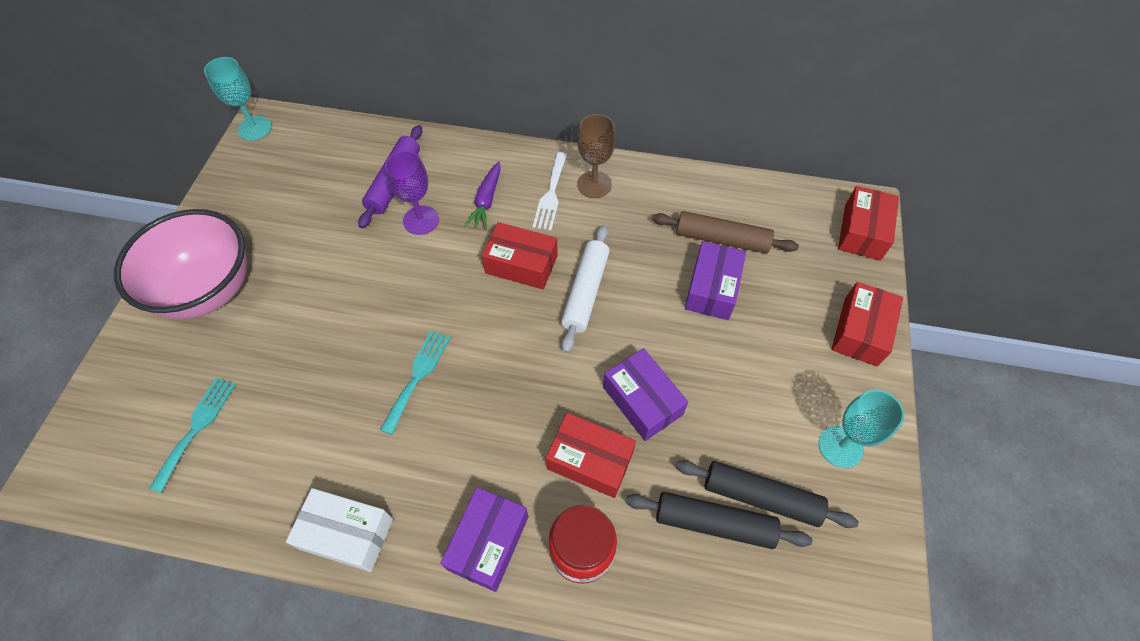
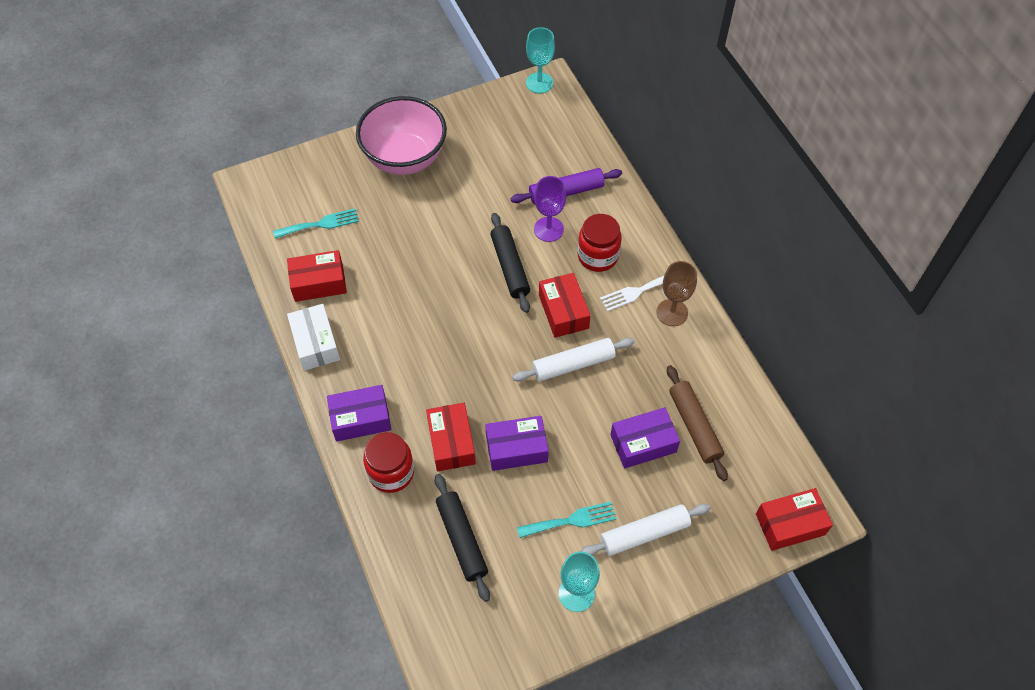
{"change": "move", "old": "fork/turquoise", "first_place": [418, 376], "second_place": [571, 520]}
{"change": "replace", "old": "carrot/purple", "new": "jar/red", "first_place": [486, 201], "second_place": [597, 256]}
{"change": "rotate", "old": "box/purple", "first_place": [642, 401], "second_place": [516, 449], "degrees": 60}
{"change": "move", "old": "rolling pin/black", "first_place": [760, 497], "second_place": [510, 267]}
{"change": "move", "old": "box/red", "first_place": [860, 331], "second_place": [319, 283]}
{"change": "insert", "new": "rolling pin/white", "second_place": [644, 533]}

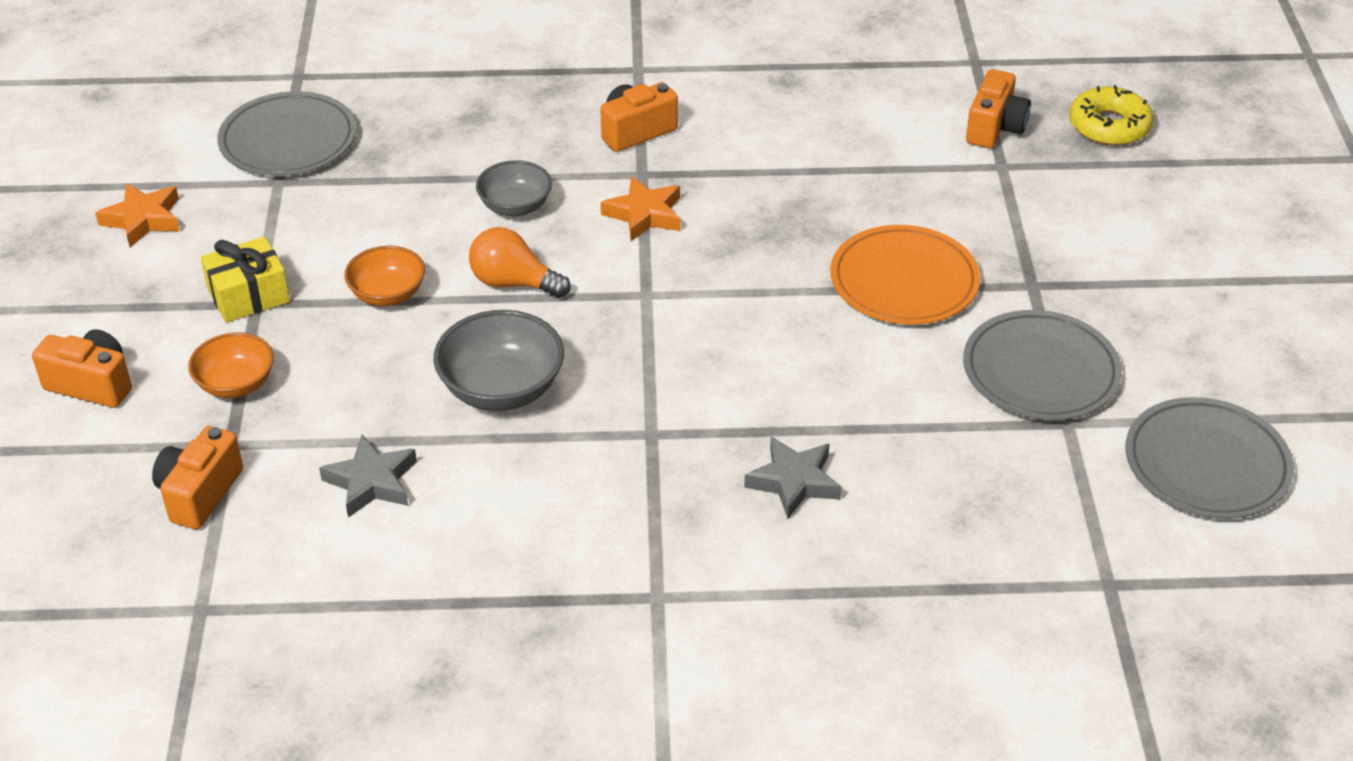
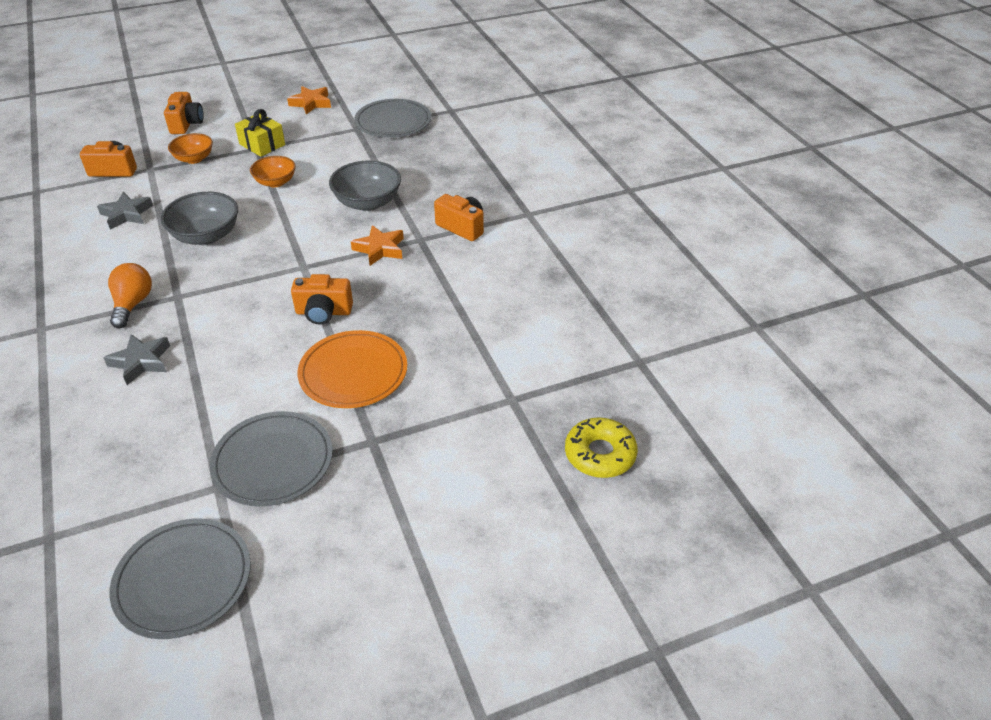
{"change": "move", "old": "light bulb/orange", "first_place": [513, 283], "second_place": [133, 304]}
{"change": "resize", "old": "bowl/grey", "first_place": [515, 206], "second_place": [367, 203], "factor": 1.53}
{"change": "move", "old": "camera/orange", "first_place": [995, 128], "second_place": [323, 312]}

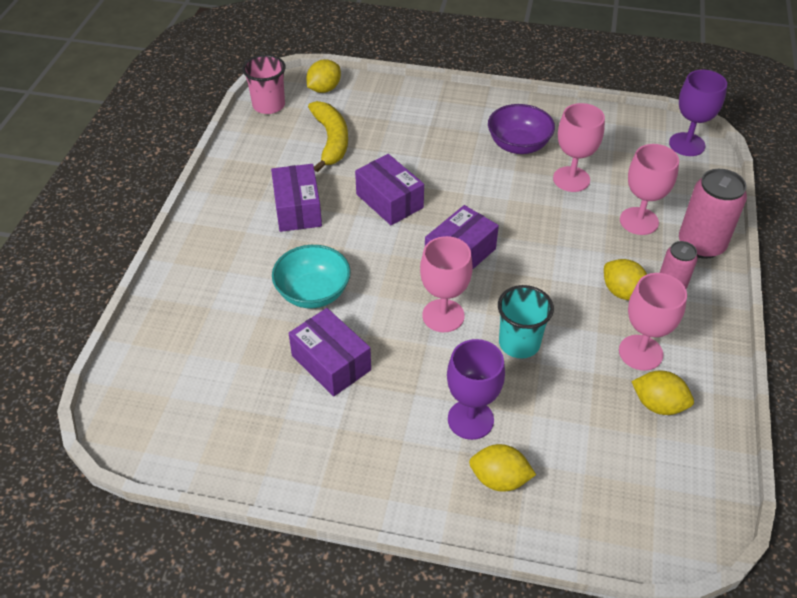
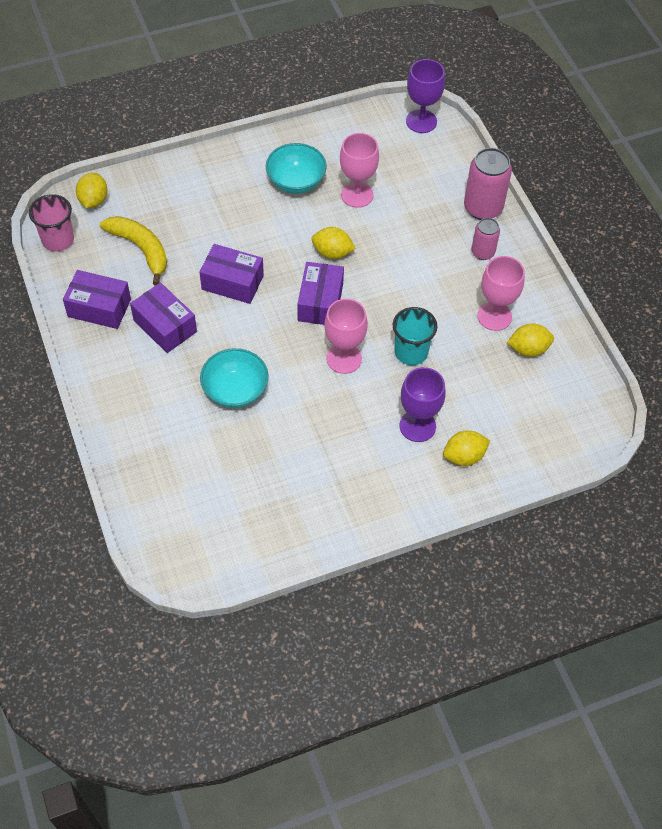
{"change": "move", "old": "box/purple", "first_place": [331, 363], "second_place": [99, 308]}
{"change": "recolor", "old": "bowl/purple", "new": "bowl/turquoise", "first_place": [518, 145], "second_place": [296, 182]}
{"change": "move", "old": "lemon/yellow", "first_place": [622, 292], "second_place": [332, 253]}
{"change": "delete", "old": "goblet/pink", "first_place": [639, 221]}

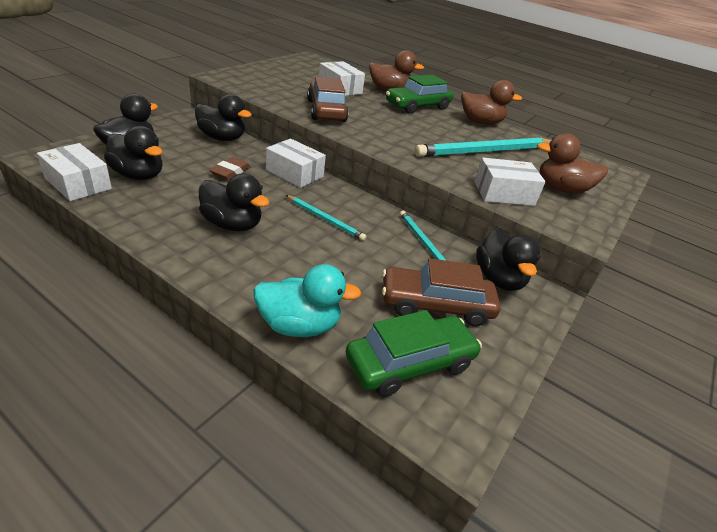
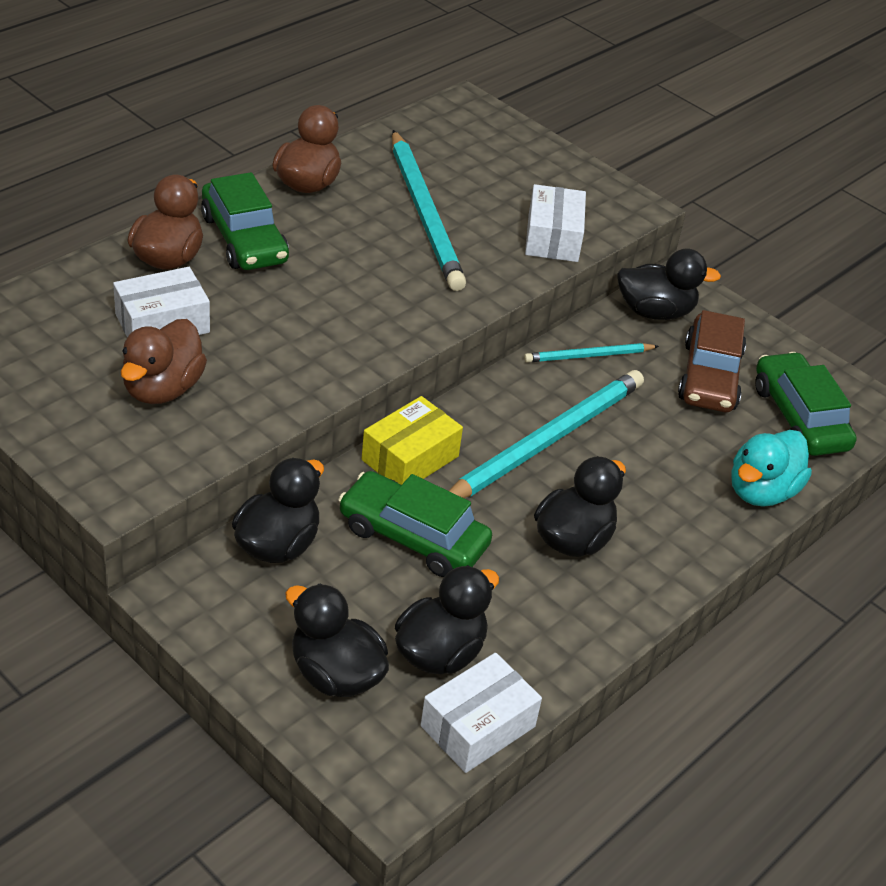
{"change": "replace", "old": "eraser/brown", "new": "car/green", "first_place": [230, 171], "second_place": [413, 536]}
{"change": "rotate", "old": "duck/turquoise", "first_place": [299, 325], "second_place": [761, 491], "degrees": -150}
{"change": "recolor", "old": "box/white", "new": "box/yellow", "first_place": [294, 173], "second_place": [410, 458]}
{"change": "resize", "old": "pencil/turquoise", "first_place": [325, 219], "second_place": [545, 441], "factor": 1.95}
{"change": "delete", "old": "car/brown", "first_place": [326, 111]}
{"change": "move", "old": "duck/brown", "first_place": [561, 189], "second_place": [163, 389]}

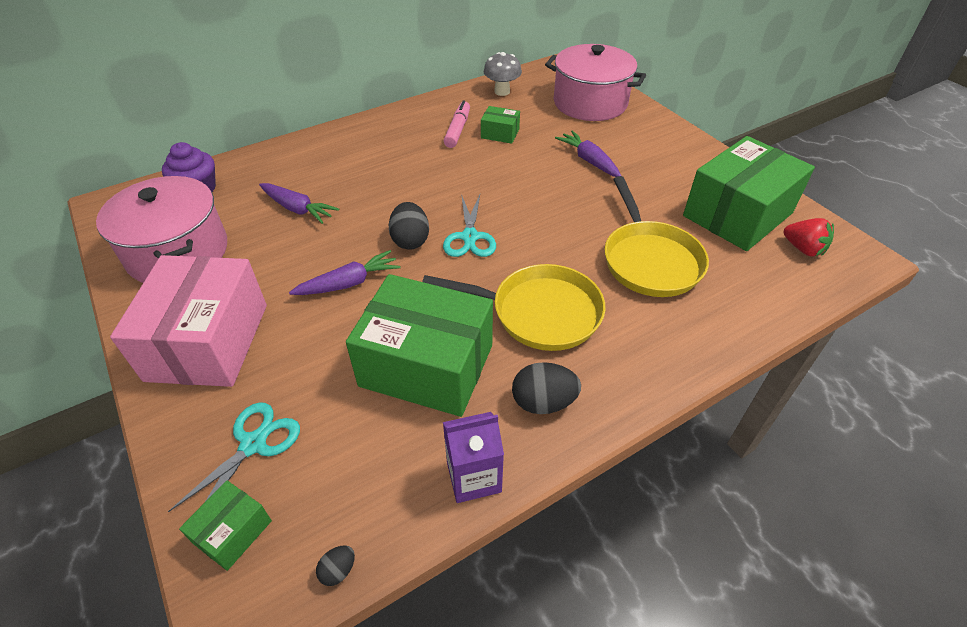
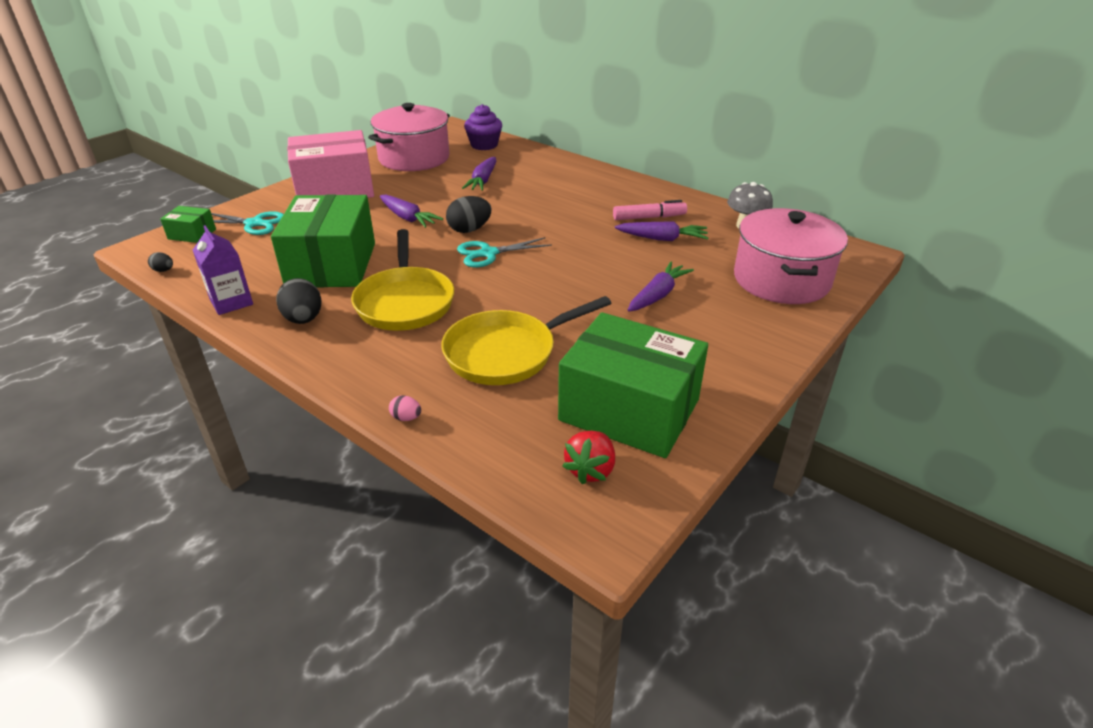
{"change": "replace", "old": "box/green", "new": "carrot/purple", "first_place": [500, 134], "second_place": [662, 239]}
{"change": "insert", "new": "egg/pink", "second_place": [406, 418]}

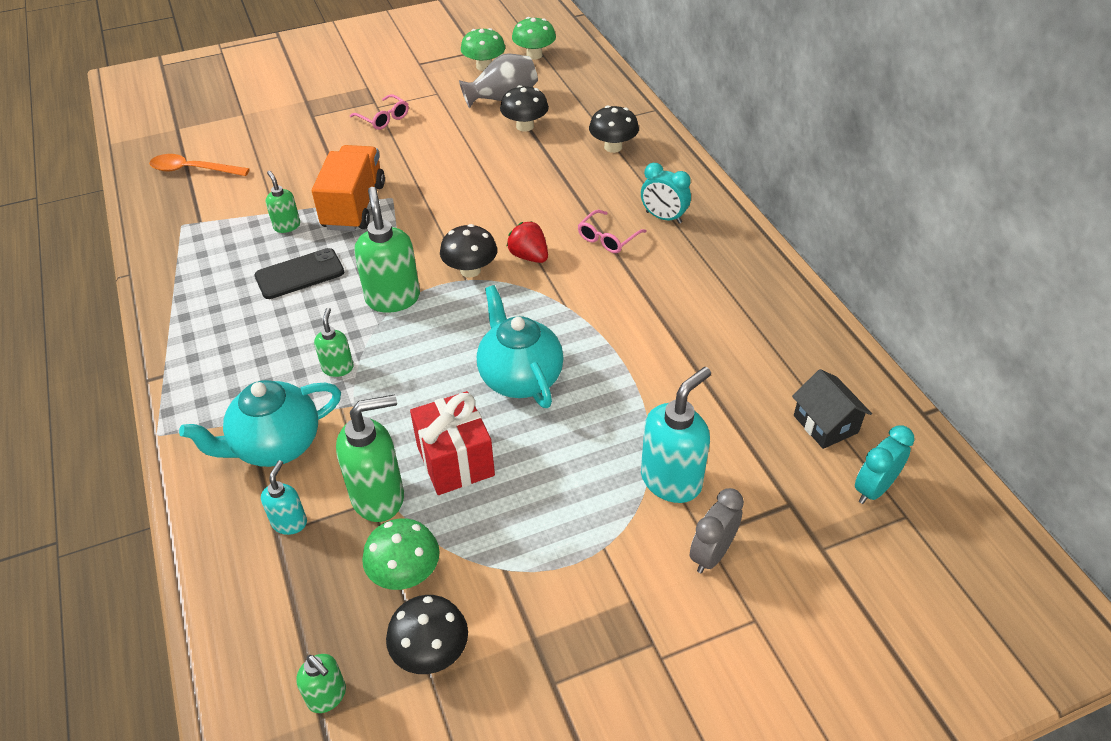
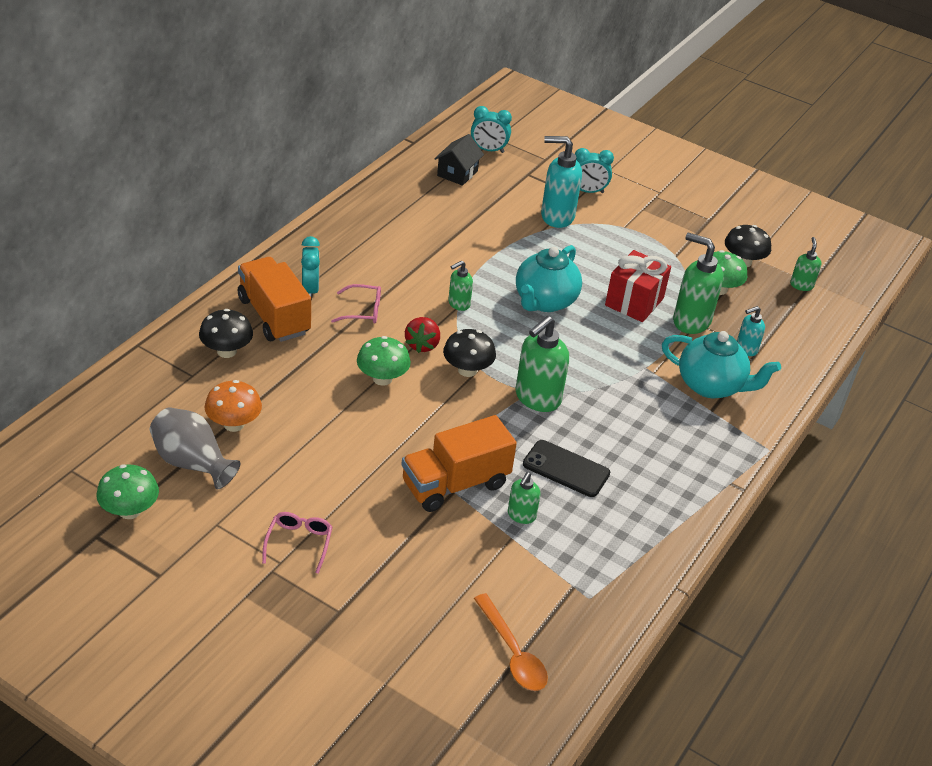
{"change": "move", "old": "soap dispenser/green", "first_place": [338, 368], "second_place": [458, 304]}
{"change": "recolor", "old": "mushroom/black", "new": "mushroom/orange", "first_place": [525, 126], "second_place": [234, 424]}
{"change": "move", "old": "mushroom/green", "first_place": [534, 55], "second_place": [382, 378]}
{"change": "recolor", "old": "clock/grey", "new": "clock/turquoise", "first_place": [711, 554], "second_place": [587, 191]}
{"change": "insert", "new": "truck/orange", "second_place": [274, 316]}

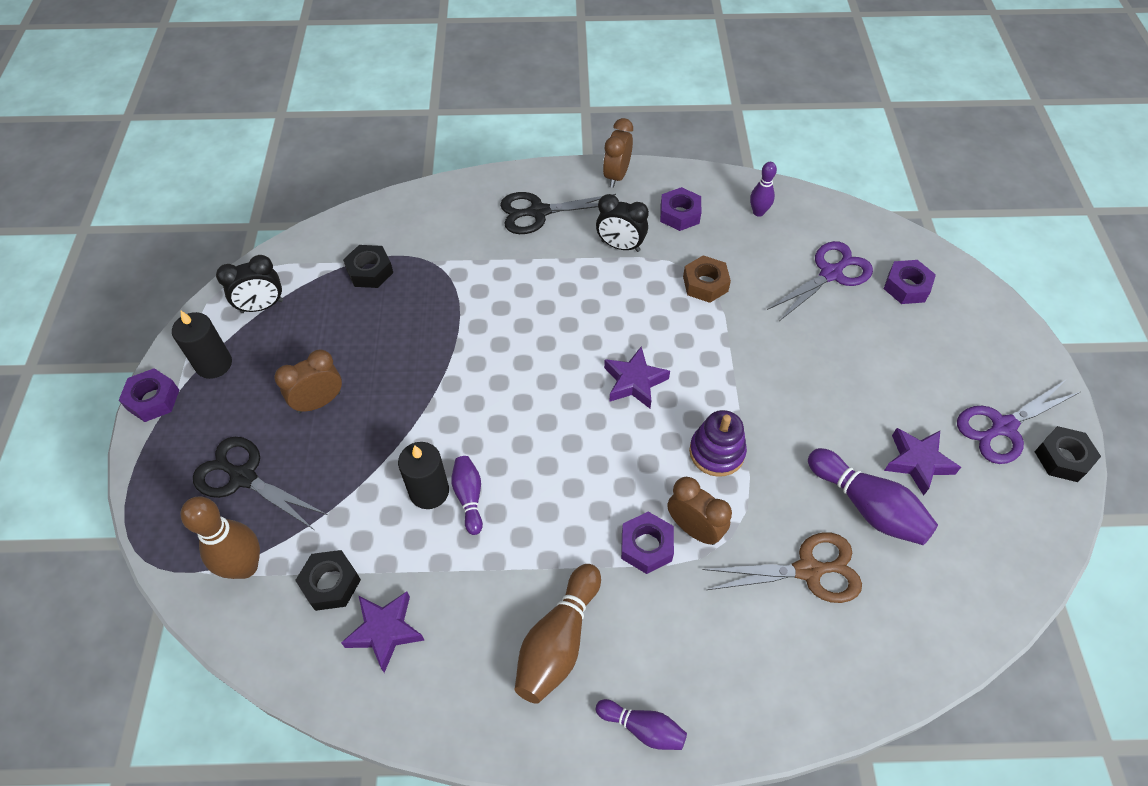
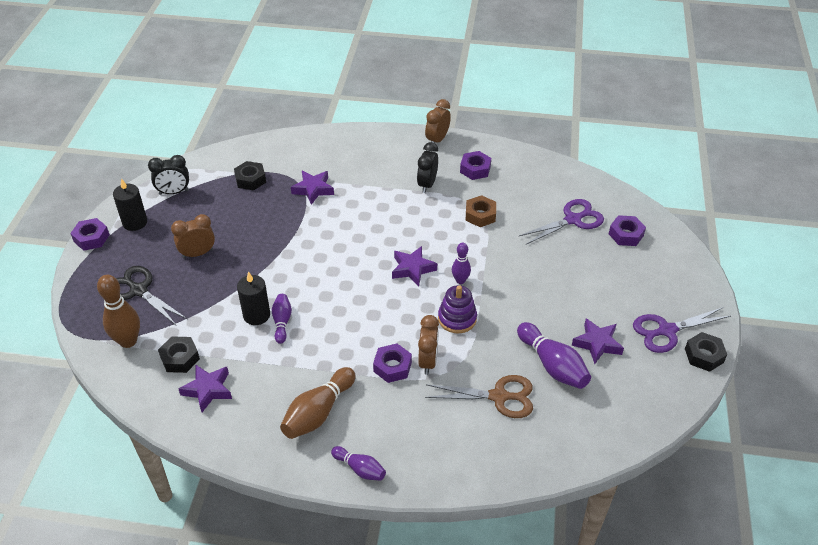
{"change": "delete", "old": "scissors/black", "first_place": [538, 212]}
{"change": "rotate", "old": "clock/black", "first_place": [620, 246], "second_place": [427, 184], "degrees": 75}
{"change": "rotate", "old": "clock/brown", "first_place": [694, 529], "second_place": [428, 361], "degrees": 45}
{"change": "move", "old": "bowling pin/purple", "first_place": [758, 212], "second_place": [460, 280]}
{"change": "insert", "new": "star/purple", "second_place": [313, 189]}

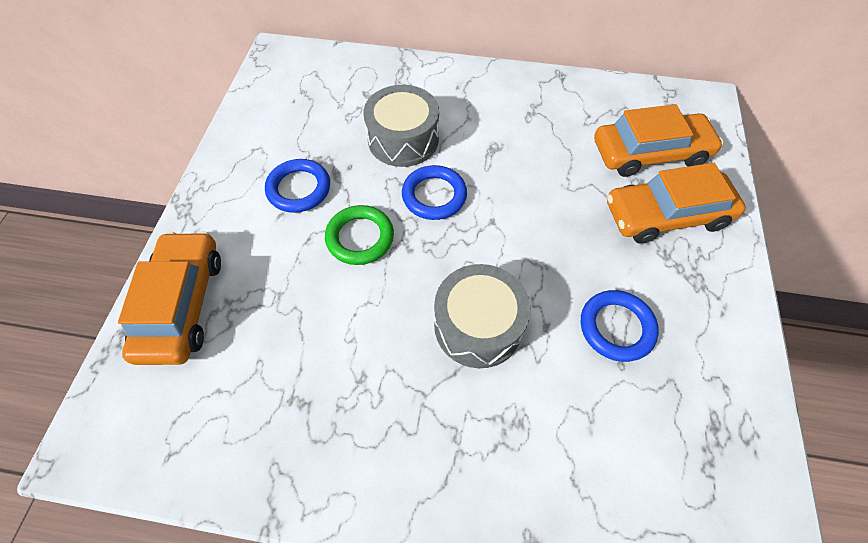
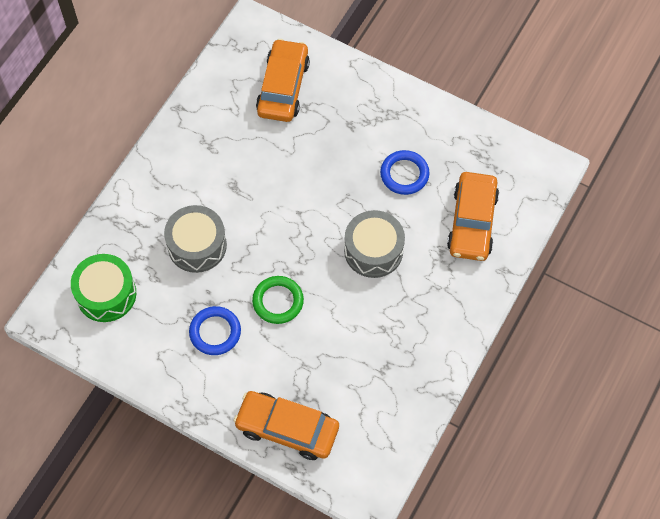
{"change": "delete", "old": "ring/blue", "first_place": [434, 195]}
{"change": "move", "old": "car/orange", "first_place": [666, 215], "second_place": [472, 222]}
{"change": "insert", "new": "drum/green", "second_place": [106, 294]}

